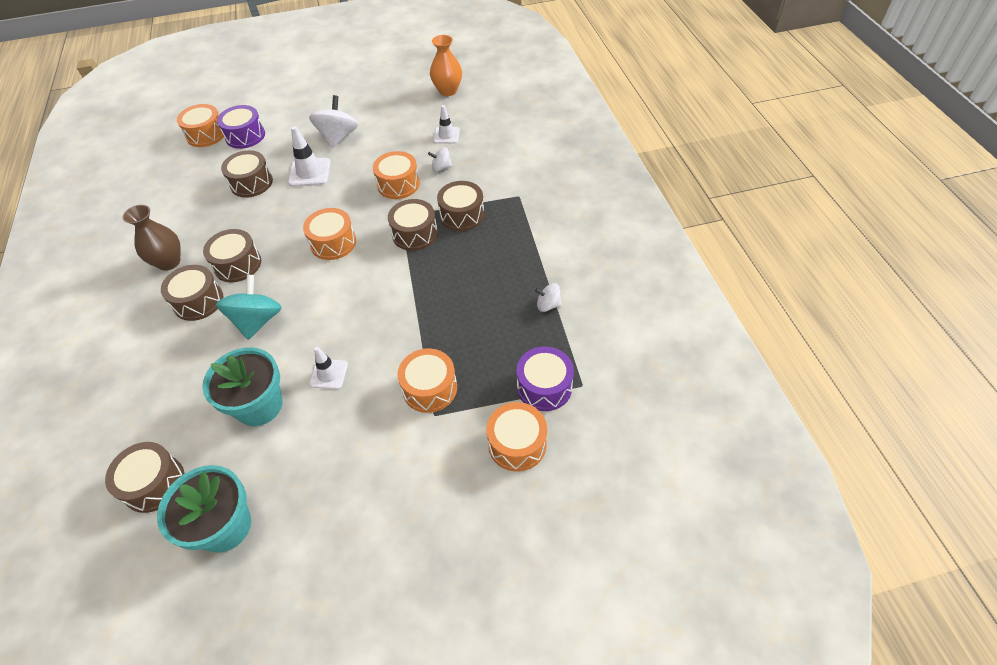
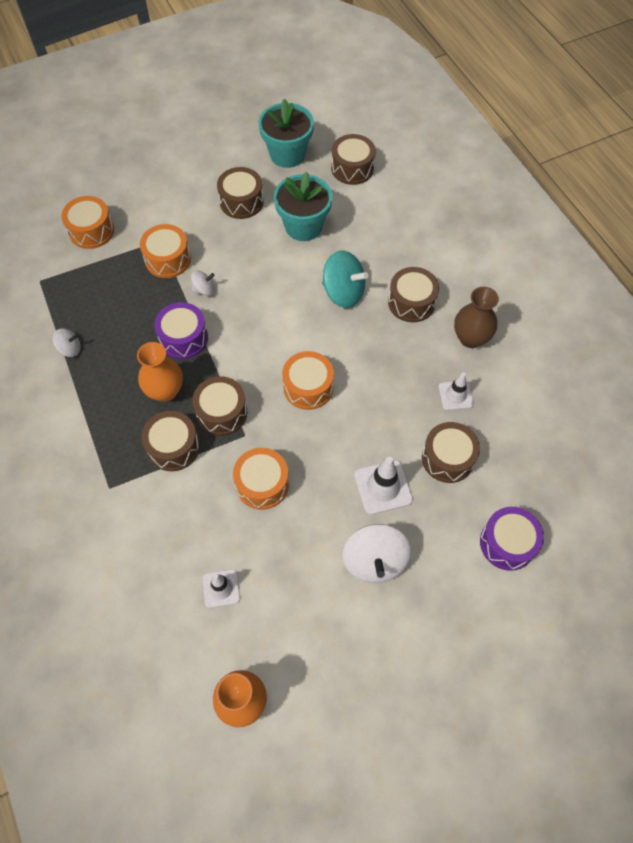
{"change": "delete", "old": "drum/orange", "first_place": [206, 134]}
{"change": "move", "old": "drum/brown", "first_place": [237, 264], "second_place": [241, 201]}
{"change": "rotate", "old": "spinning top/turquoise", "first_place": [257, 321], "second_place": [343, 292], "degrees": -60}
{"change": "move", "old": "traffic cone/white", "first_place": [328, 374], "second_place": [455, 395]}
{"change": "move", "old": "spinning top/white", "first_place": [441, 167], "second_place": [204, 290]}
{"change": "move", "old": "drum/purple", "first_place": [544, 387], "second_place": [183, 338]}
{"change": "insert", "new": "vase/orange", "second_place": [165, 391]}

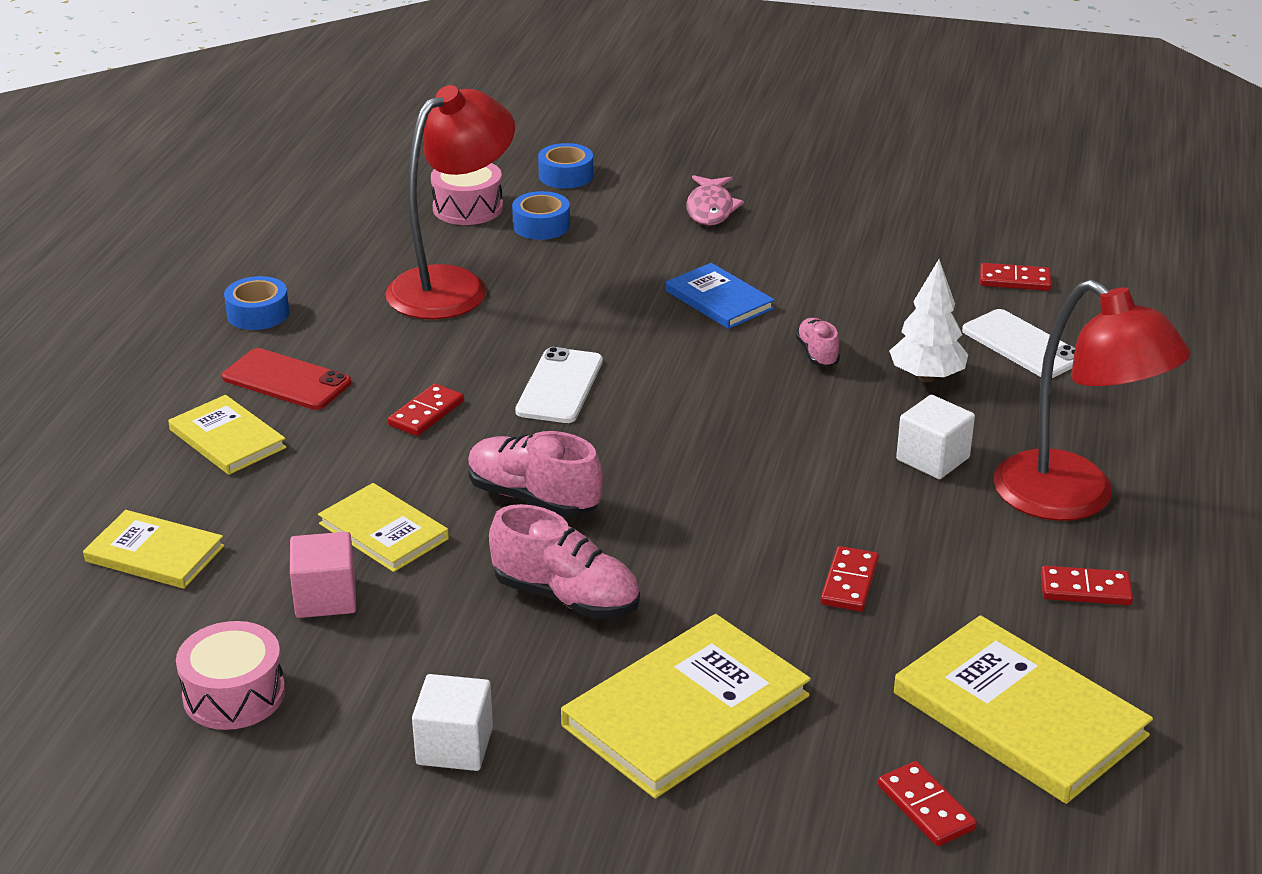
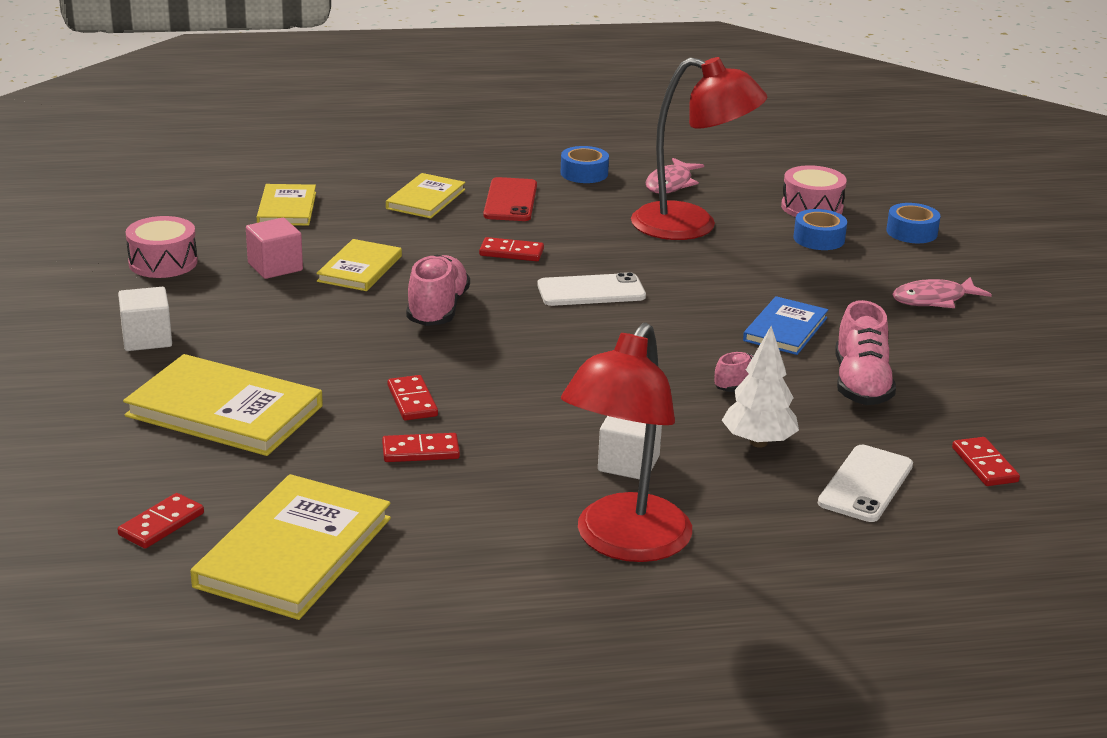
{"change": "move", "old": "shoe/pink", "first_place": [566, 597], "second_place": [861, 385]}
{"change": "move", "old": "domino/red", "first_place": [1085, 589], "second_place": [412, 401]}
{"change": "insert", "new": "fish/pink", "second_place": [670, 184]}

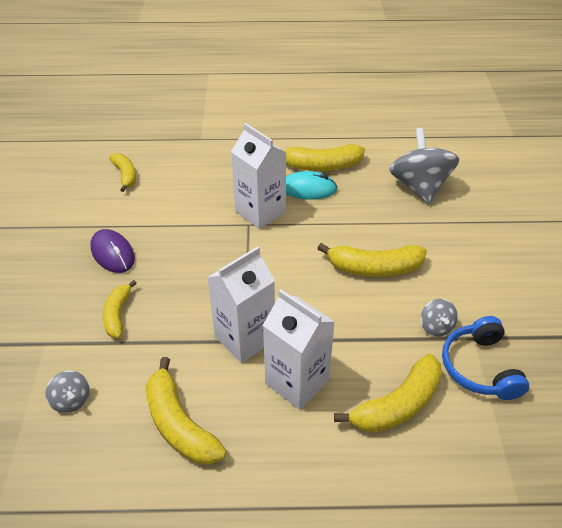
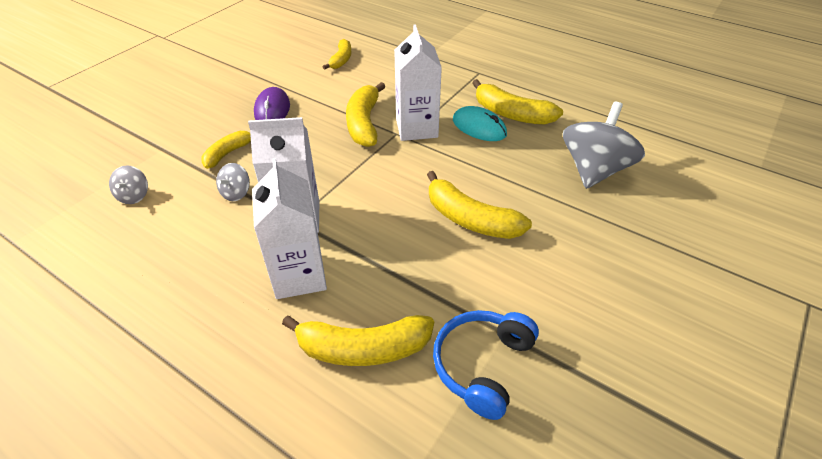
{"change": "move", "old": "banana/yellow", "first_place": [179, 424], "second_place": [364, 123]}
{"change": "move", "old": "spinning top/grey", "first_place": [436, 327], "second_place": [236, 193]}

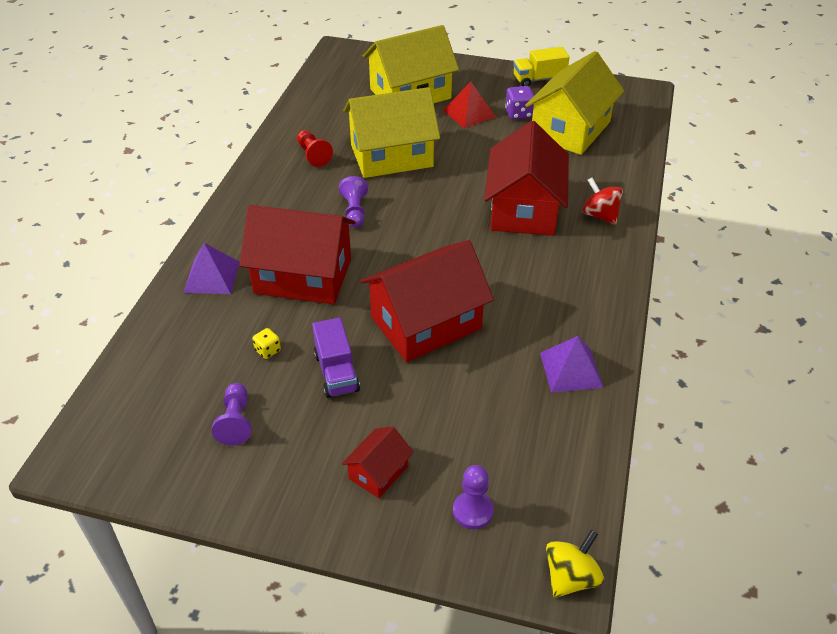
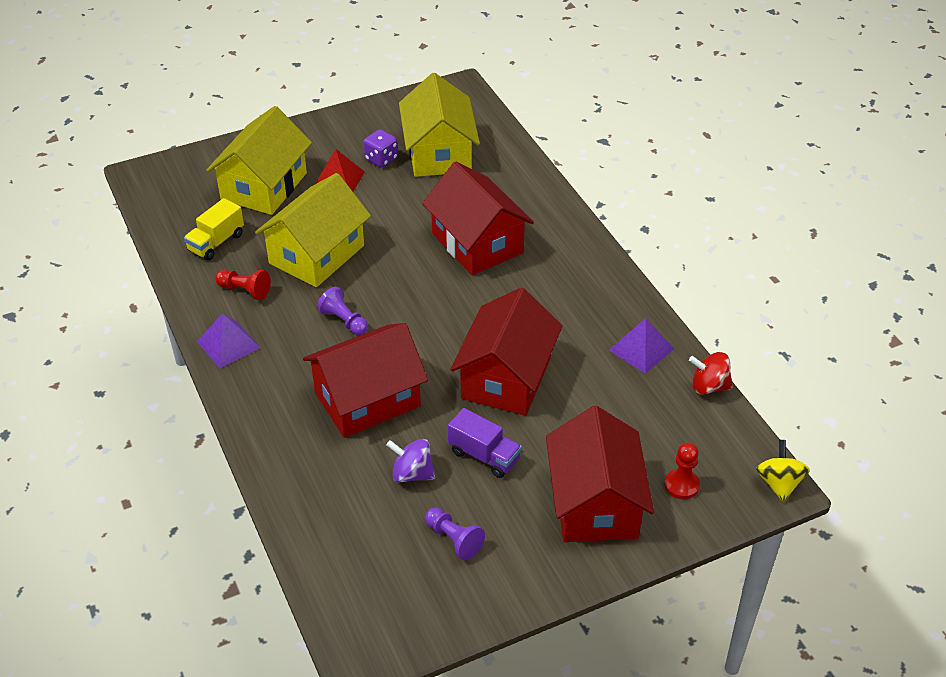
{"change": "move", "old": "pyramid/purple", "first_place": [211, 276], "second_place": [228, 344]}
{"change": "replace", "old": "dice/yellow", "new": "spinning top/purple", "first_place": [268, 350], "second_place": [412, 474]}
{"change": "resize", "old": "house/red", "first_place": [378, 472], "second_place": [595, 503], "factor": 2.14}
{"change": "recolor", "old": "pawn/purple", "new": "pawn/red", "first_place": [473, 511], "second_place": [681, 485]}
{"change": "move", "old": "truck/yellow", "first_place": [539, 79], "second_place": [216, 242]}
{"change": "move", "old": "spinning top/red", "first_place": [600, 215], "second_place": [709, 386]}

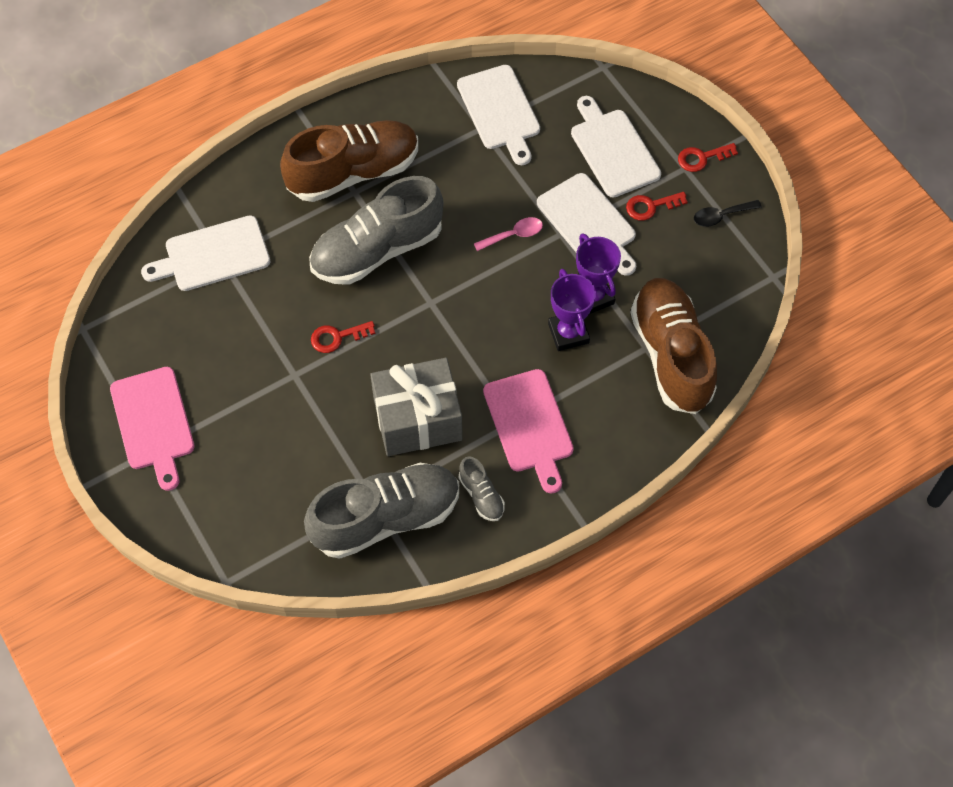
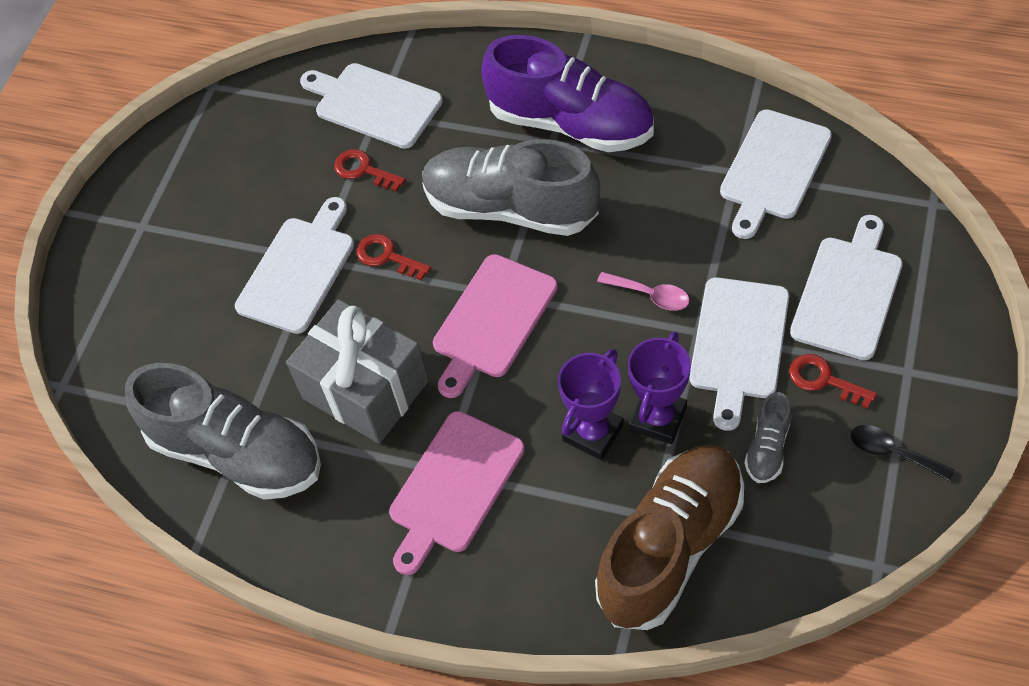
{"change": "move", "old": "cutting board/pink", "first_place": [153, 423], "second_place": [492, 321]}
{"change": "recolor", "old": "shoe/brown", "new": "shoe/purple", "first_place": [353, 172], "second_place": [570, 123]}
{"change": "move", "old": "shoe/grey", "first_place": [481, 495], "second_place": [767, 448]}
{"change": "move", "old": "key/red", "first_place": [701, 158], "second_place": [363, 170]}
{"change": "insert", "new": "cutting board/white", "second_place": [299, 270]}

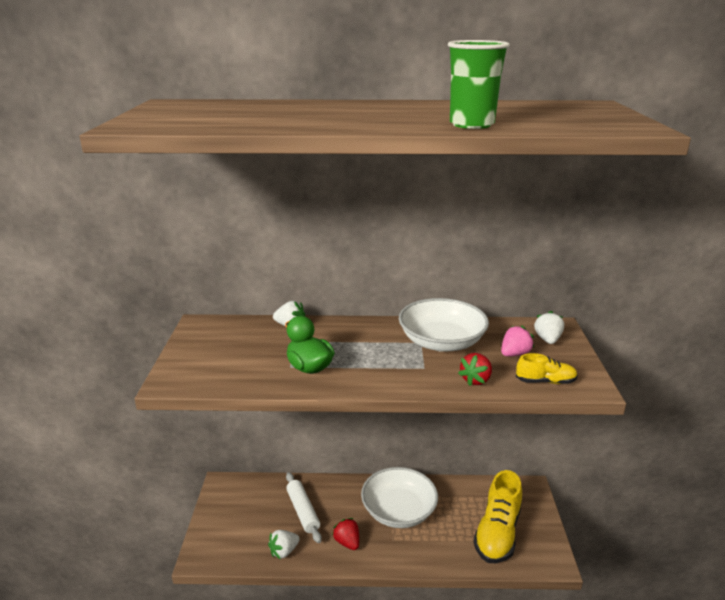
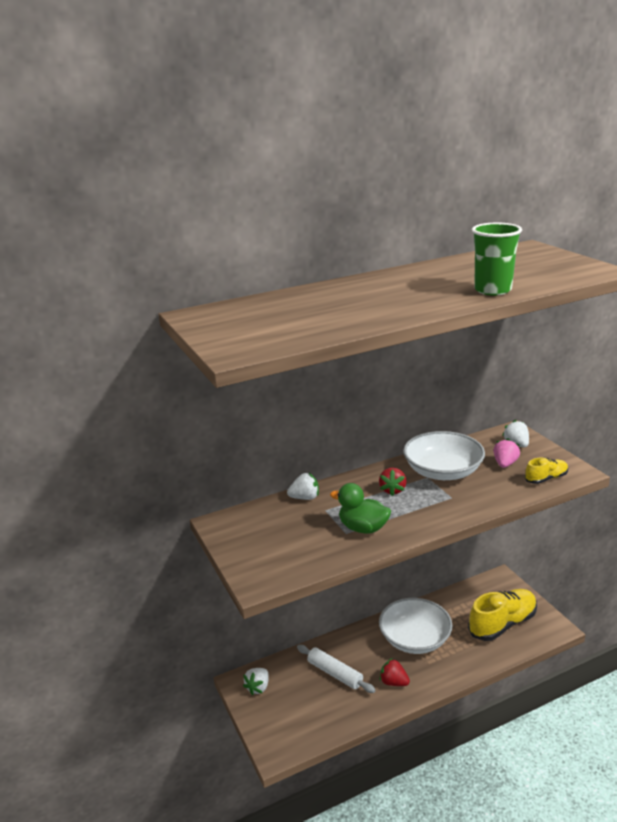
{"change": "move", "old": "strawberry/white", "first_place": [284, 551], "second_place": [258, 687]}
{"change": "move", "old": "strawberry/red", "first_place": [476, 380], "second_place": [392, 490]}
{"change": "rotate", "old": "shoe/yellow", "first_place": [497, 533], "second_place": [502, 624], "degrees": -120}

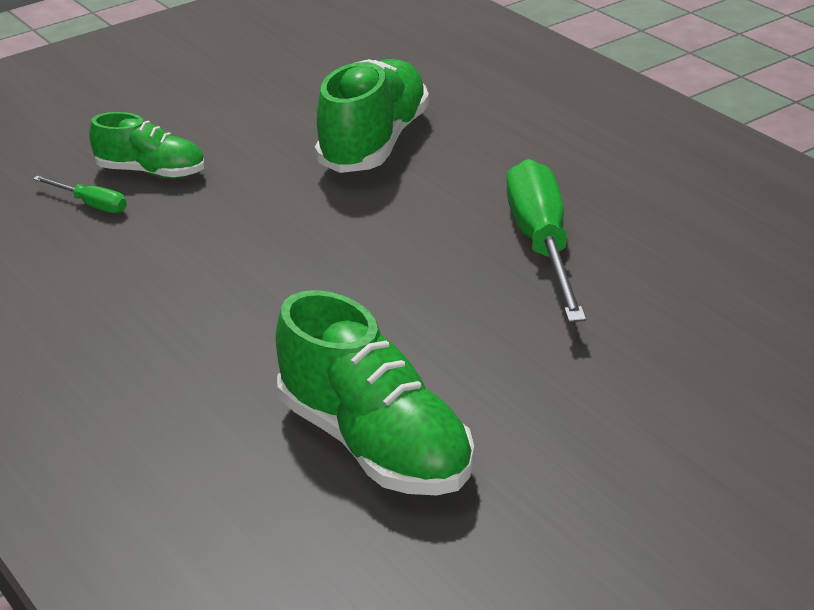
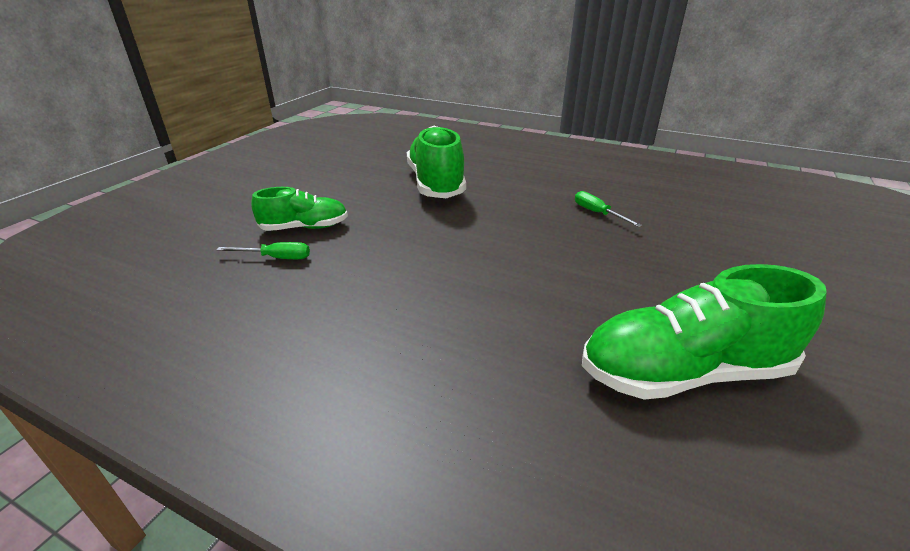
{"change": "rotate", "old": "shoe/green", "first_place": [375, 445], "second_place": [683, 372], "degrees": 150}
{"change": "resize", "old": "screwdriver/green", "first_place": [543, 246], "second_place": [598, 213], "factor": 0.46}

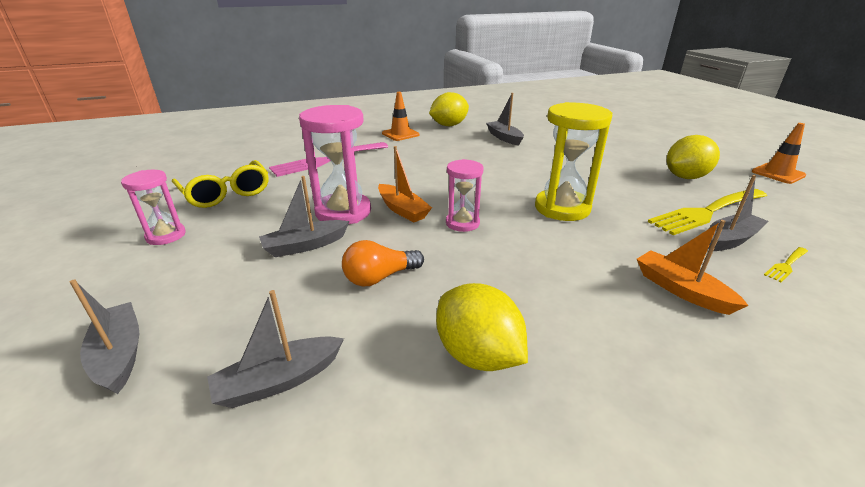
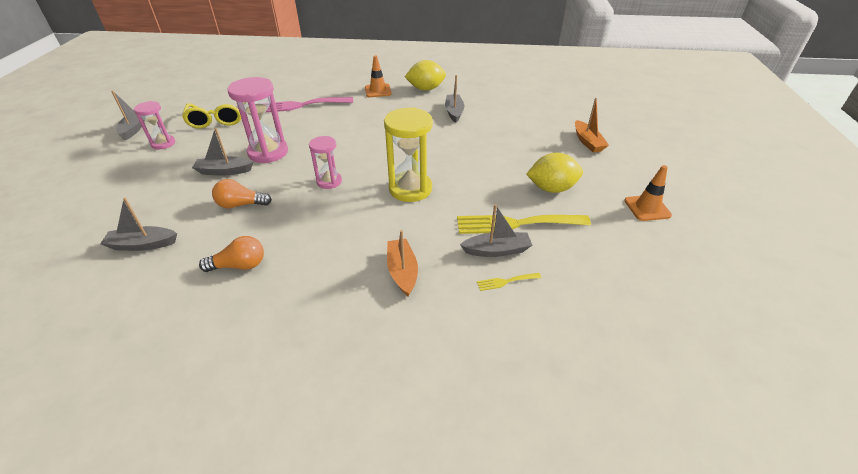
{"change": "move", "old": "boat/grey", "first_place": [119, 354], "second_place": [134, 128]}
{"change": "move", "old": "boat/orange", "first_place": [402, 210], "second_place": [587, 142]}
{"change": "replace", "old": "lemon/yellow", "new": "light bulb/orange", "first_place": [478, 355], "second_place": [239, 265]}

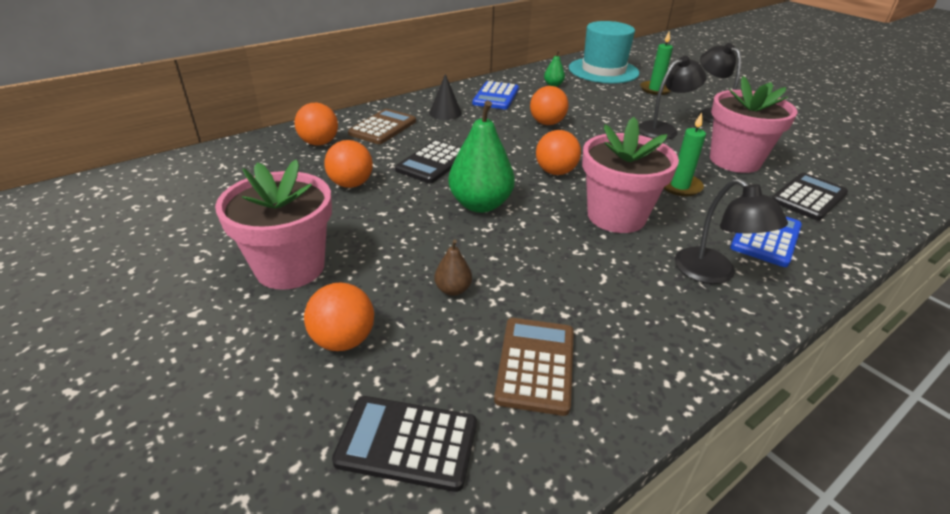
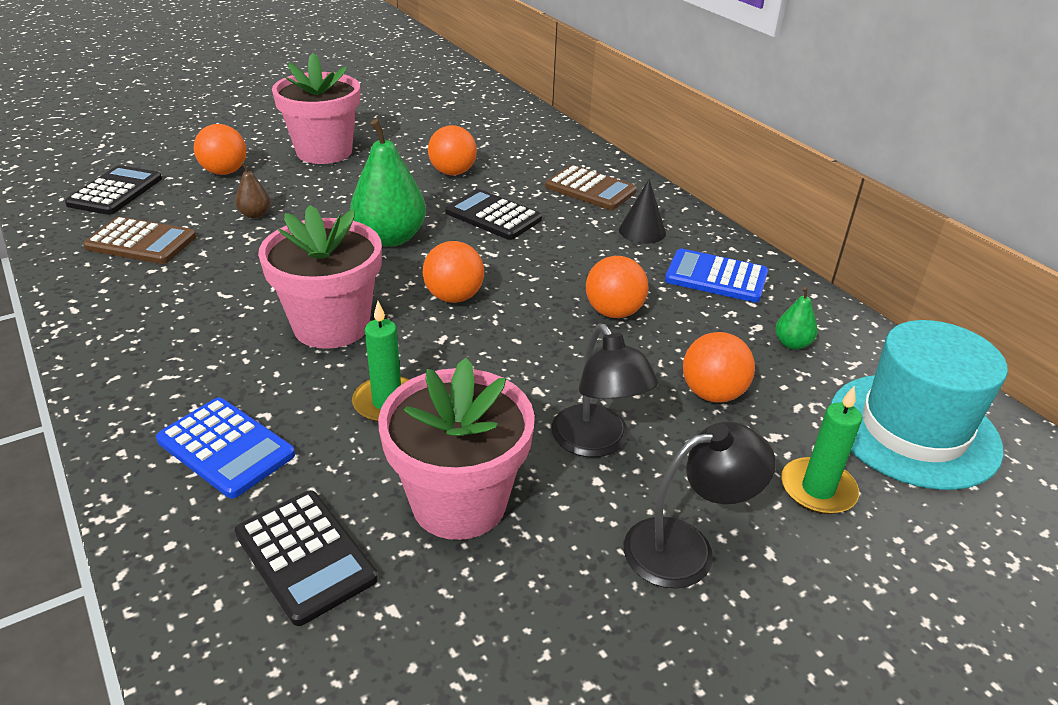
{"change": "move", "old": "ball/orange", "first_place": [319, 143], "second_place": [712, 394]}
{"change": "delete", "old": "lamp/black", "first_place": [713, 273]}

